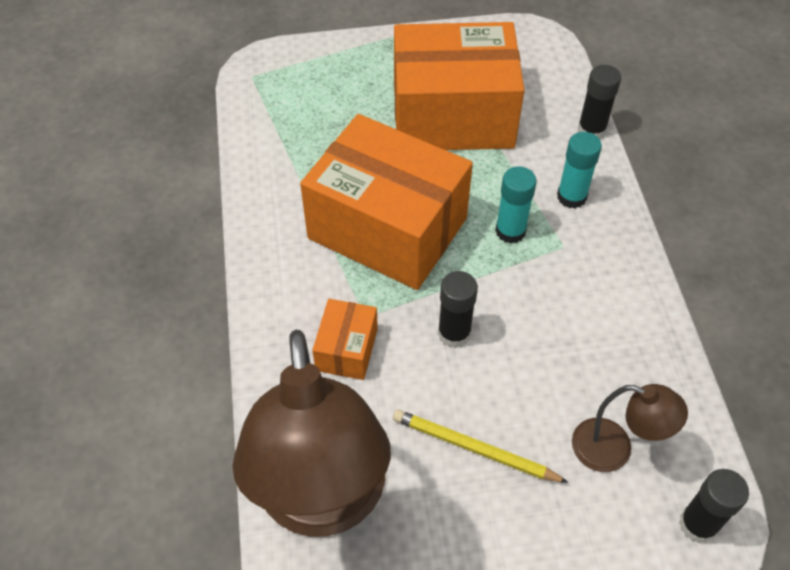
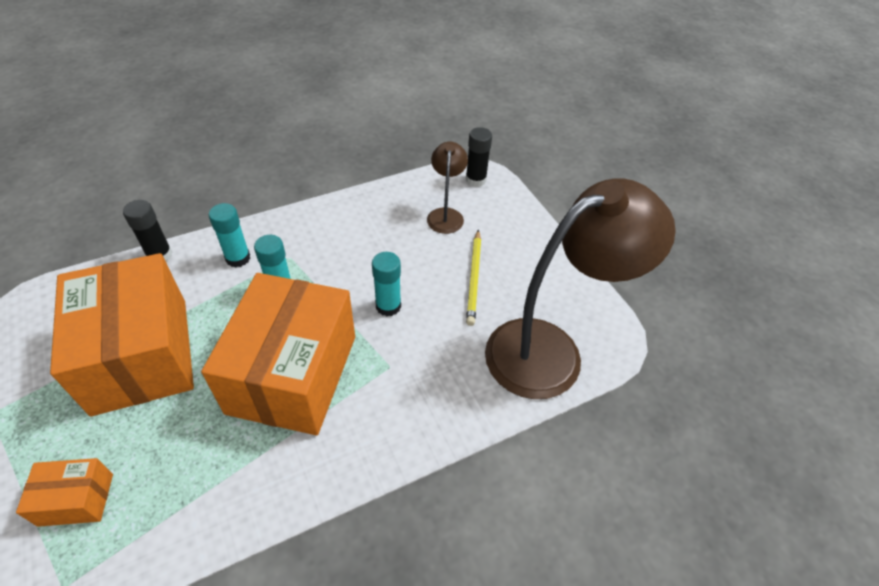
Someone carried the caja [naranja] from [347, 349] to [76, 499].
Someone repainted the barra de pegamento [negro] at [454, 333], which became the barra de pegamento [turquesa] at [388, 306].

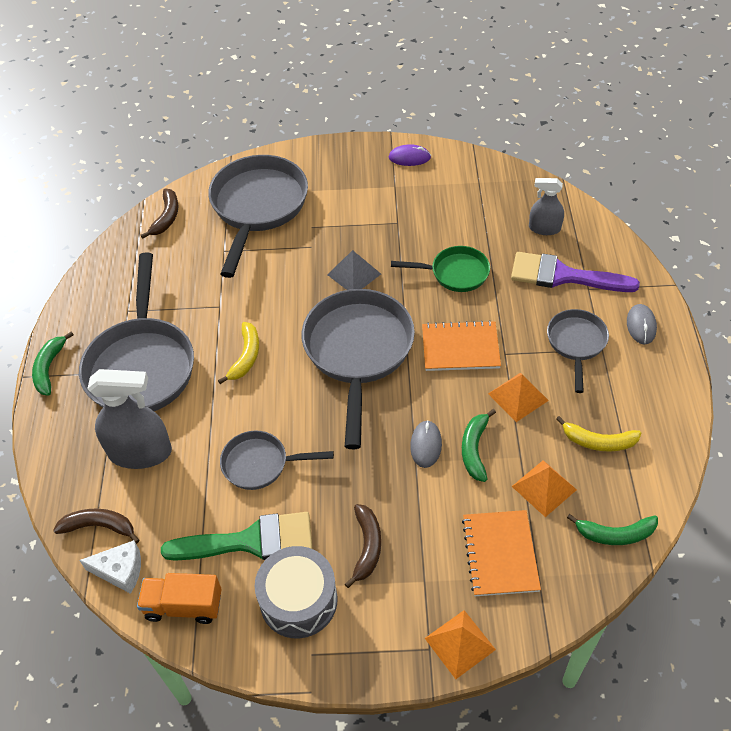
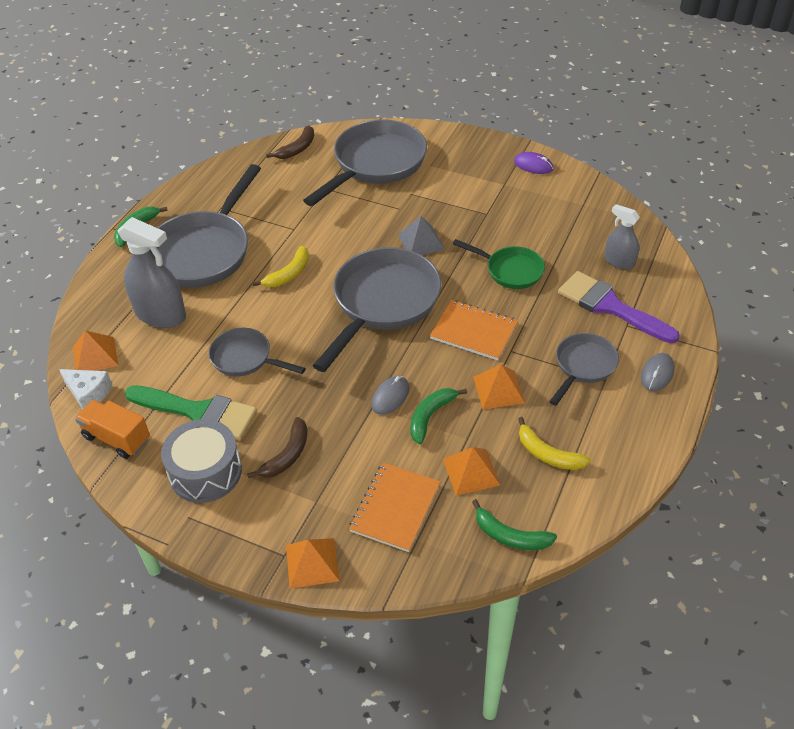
Someone swapped the plátano [marrón] at [99, 526] for the pirámide [naranja] at [95, 355].

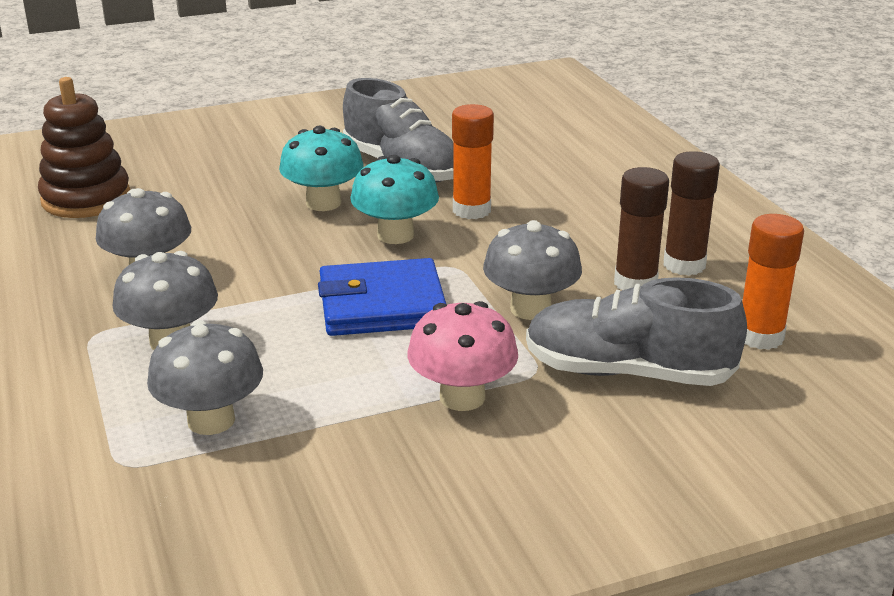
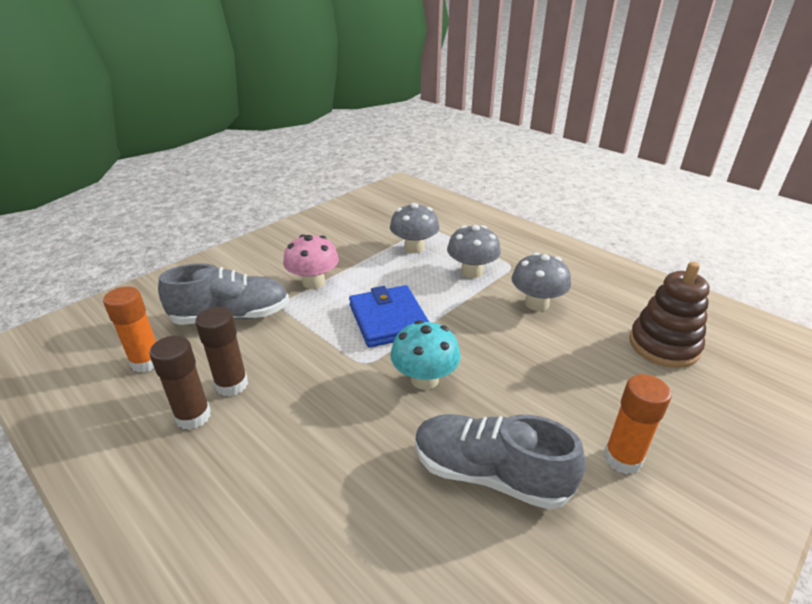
Someone rotated the cartera [azul] at [382, 305] by 75 degrees counterclockwise.
Someone carried the barra de pegamento [naranja] from [471, 210] to [622, 458].
Someone took away the seta [turquesa] at [323, 203].
Someone took away the seta [gris] at [530, 309].

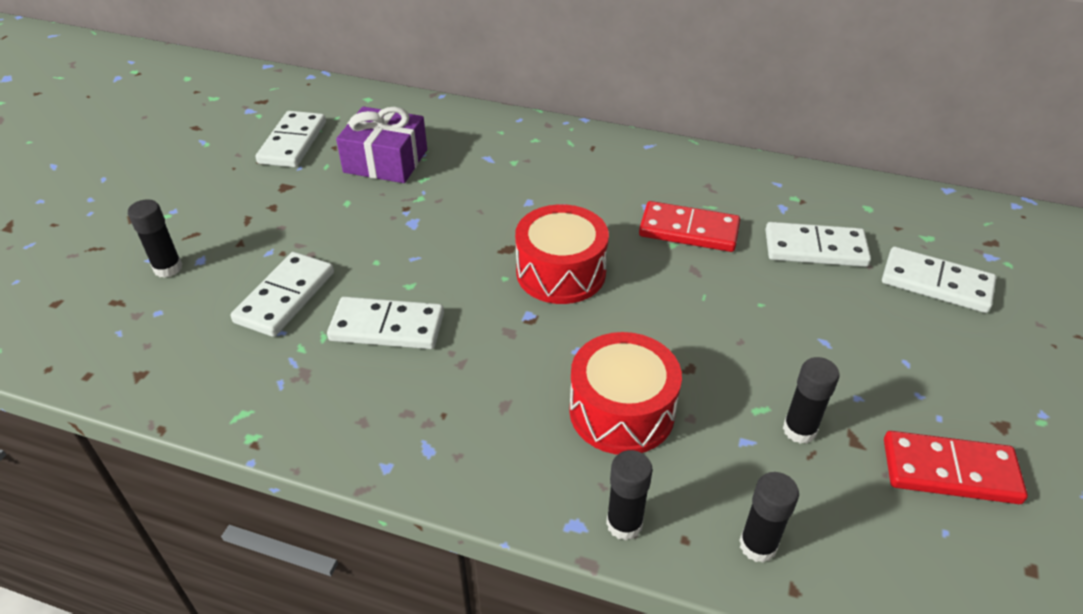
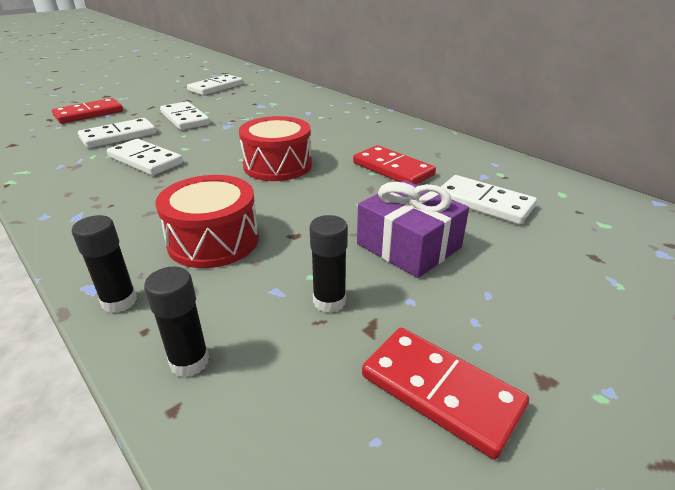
Someone swapped the barra de pegamento [negro] at [168, 268] for the ficha de dominó [rojo] at [89, 114].
Someone carried the ficha de dominó [blanco] from [936, 283] to [185, 119].
Someone carried the regalo [morado] from [385, 161] to [408, 245].

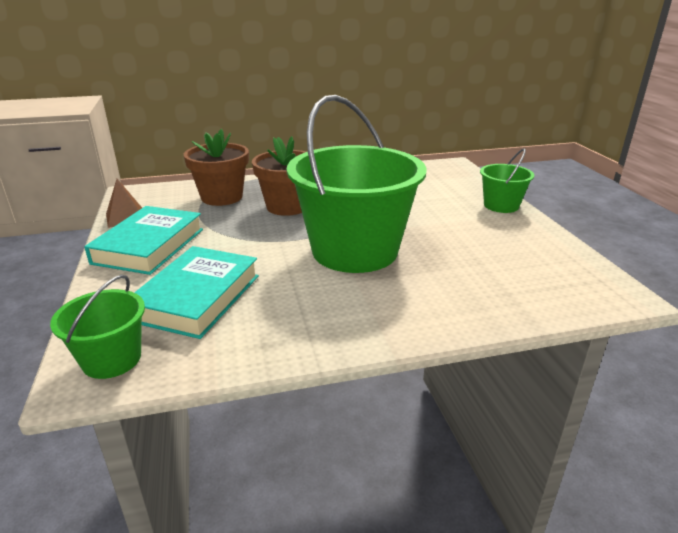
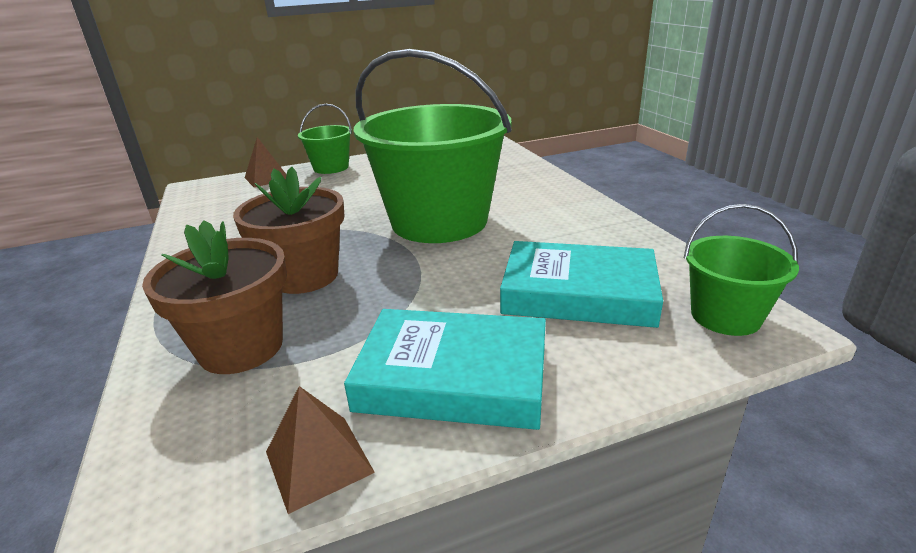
Someone put down the pirámide [marrón] at [267, 178].

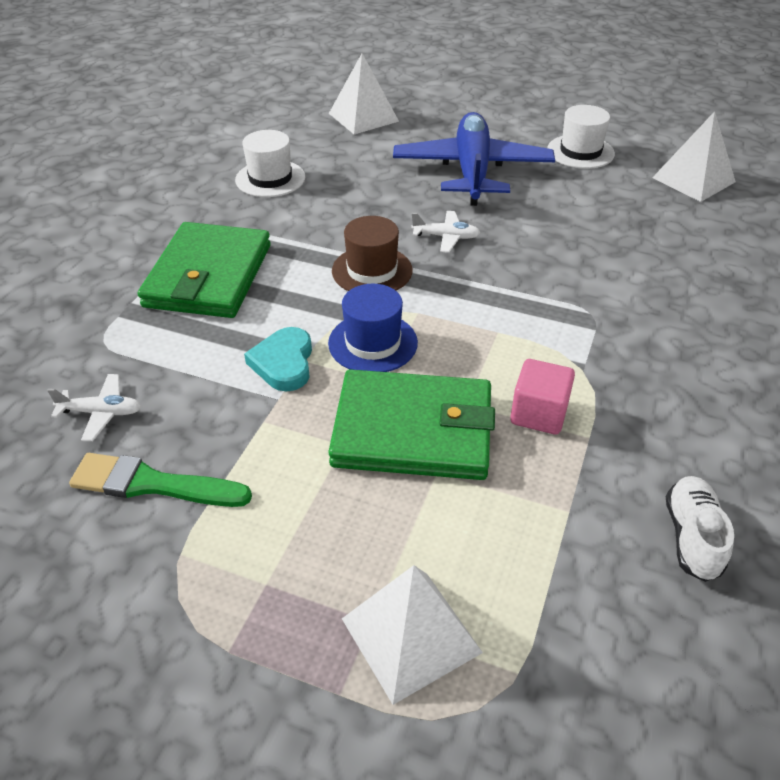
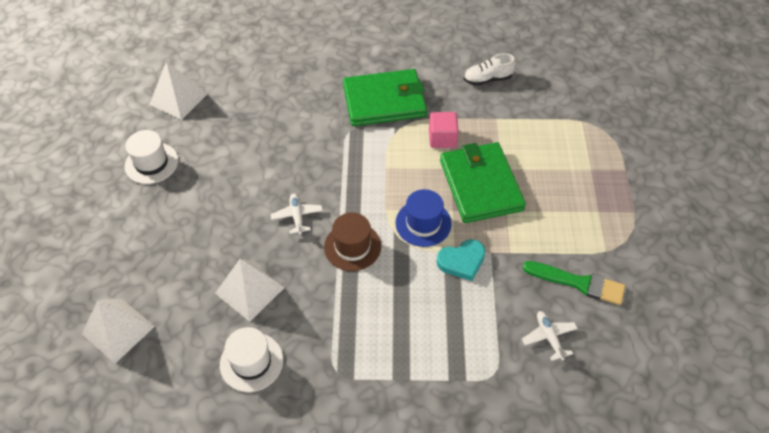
Someone carried the pirámide [blanco] from [411, 635] to [249, 290].
Someone carried the cartera [verde] from [208, 276] to [384, 101].
Someone rotated the pincel [verde] at [153, 484] by 60 degrees counterclockwise.
Someone took away the avión [azul] at [472, 171].

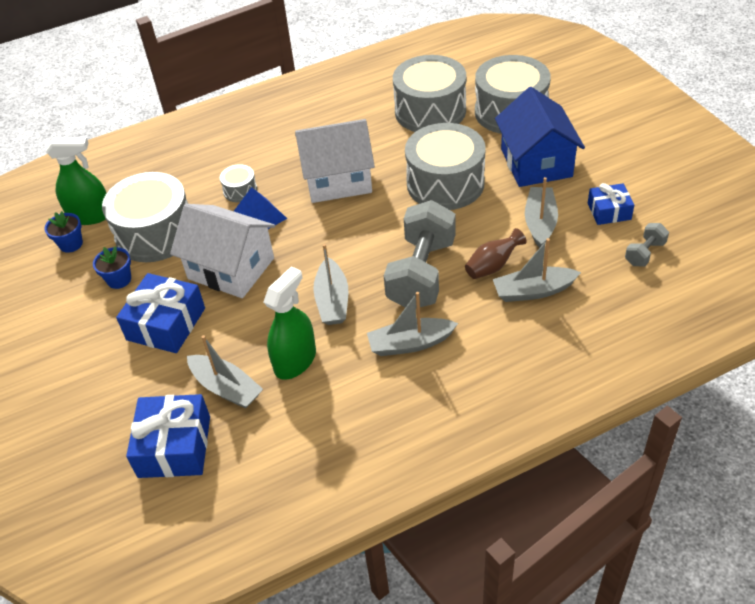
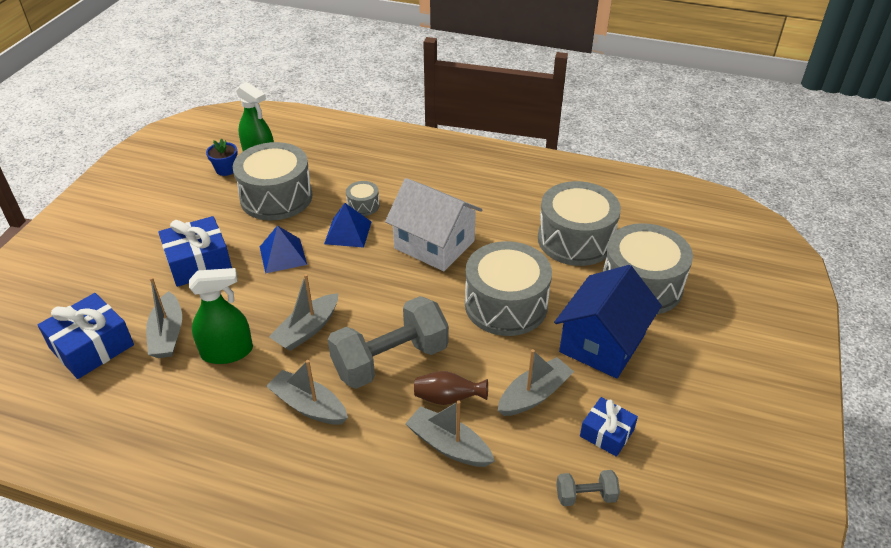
Someone swapped the casa [blanco] at [231, 268] for the pirámide [azul] at [283, 255].
Someone took away the maceta [azul] at [119, 279].

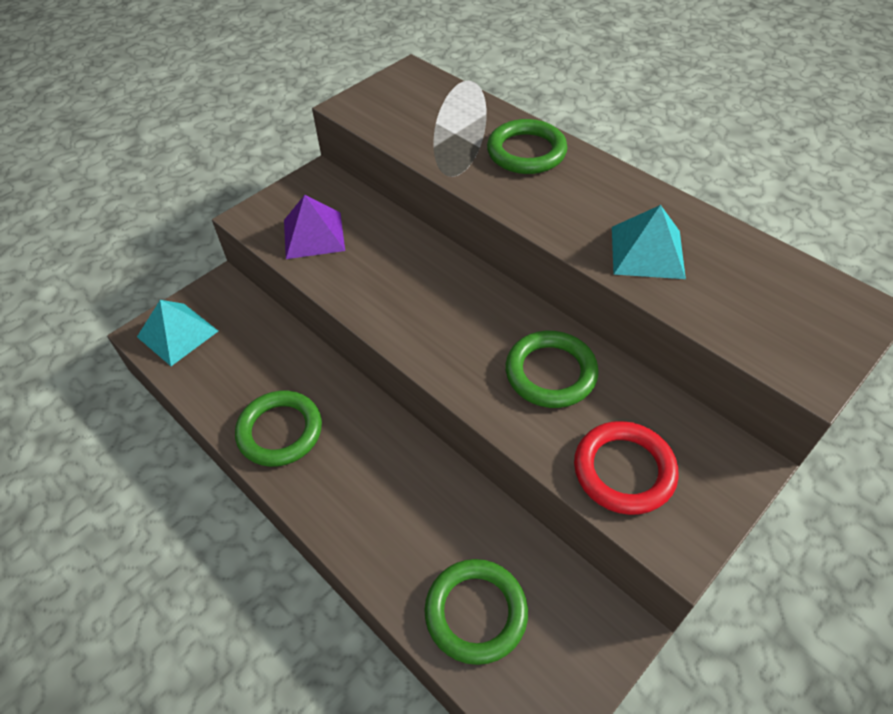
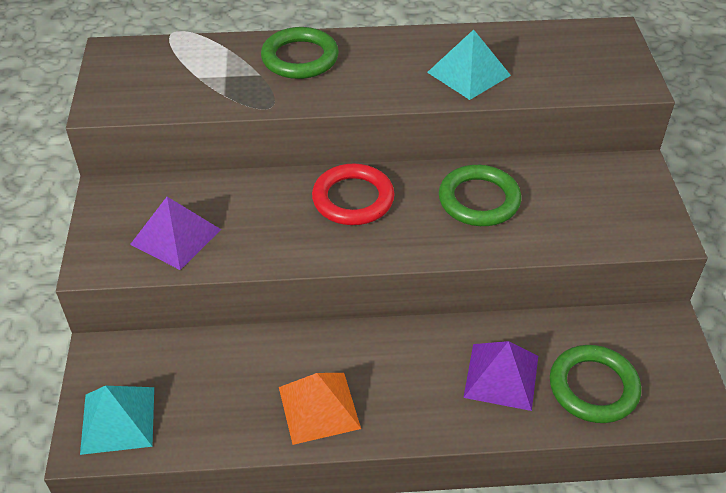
Someone swapped the anillo [verde] at [280, 431] for the pirámide [naranja] at [319, 407].
Someone carried the anillo [rojo] from [624, 470] to [353, 199].
Someone put down the pirámide [morado] at [501, 376].

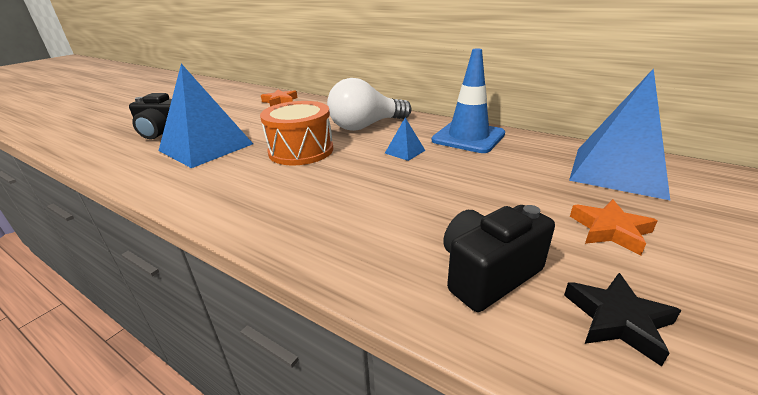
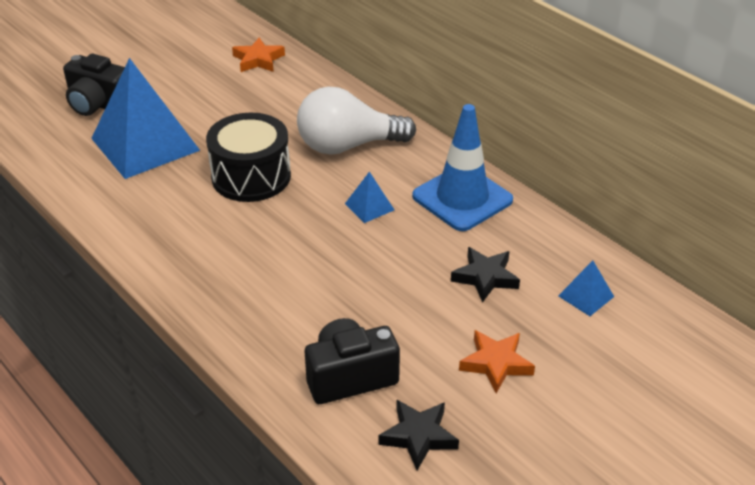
Someone repainted the tambor [naranja] at [301, 151], which became the tambor [negro] at [251, 176].
Someone put down the estrella [negro] at [485, 277].
Someone scaled the pirámide [azul] at [618, 171] by 0.42.

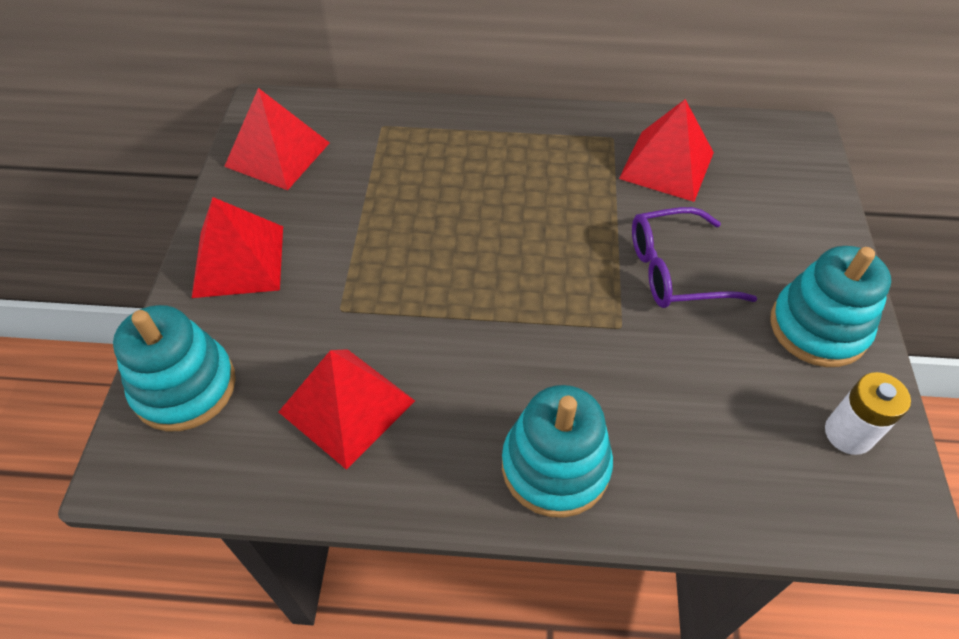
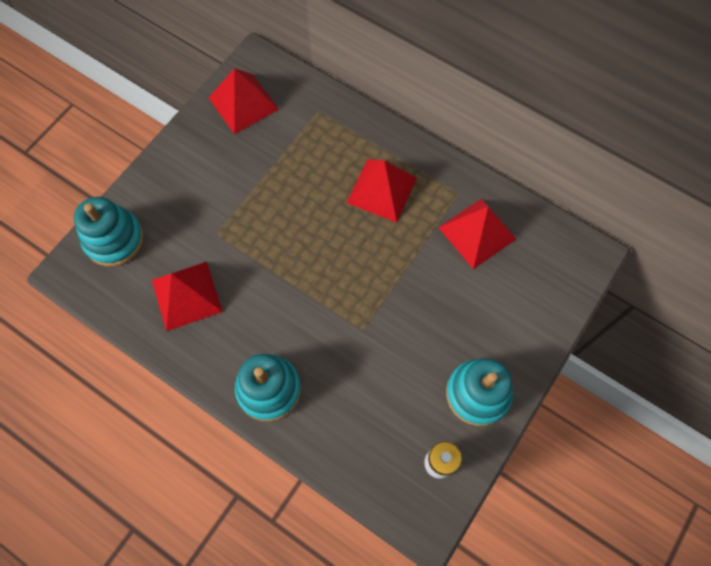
Someone carried the pirámide [rojo] from [239, 260] to [382, 190].
Someone took away the gafas [morado] at [675, 270].

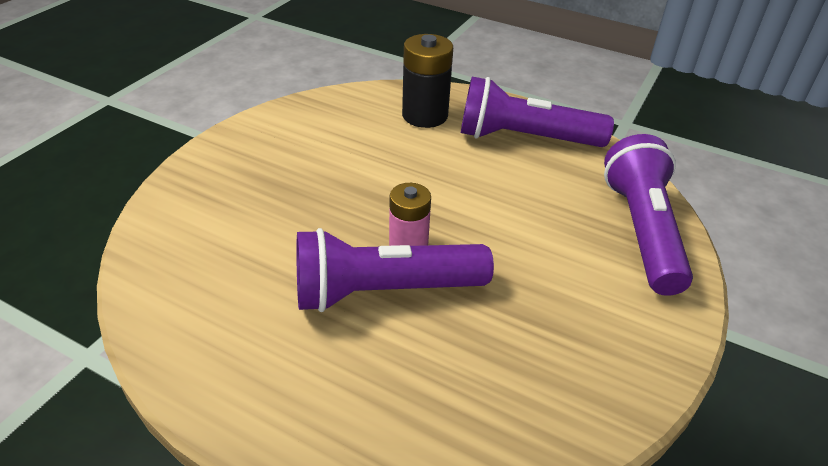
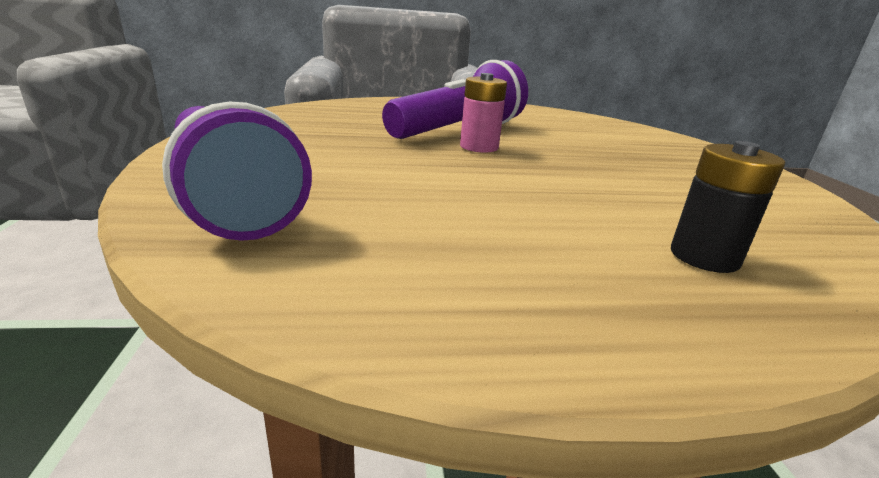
Someone scaled the pila [negro] at [425, 115] by 0.67.
Someone took away the lámpara de mano [morado] at [525, 138].

